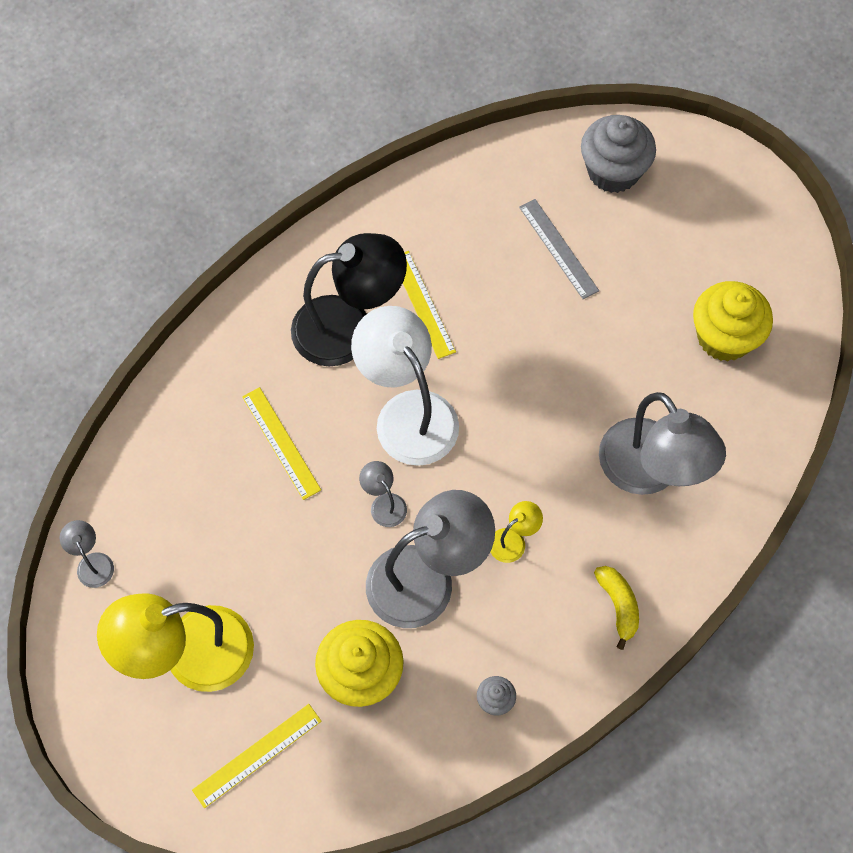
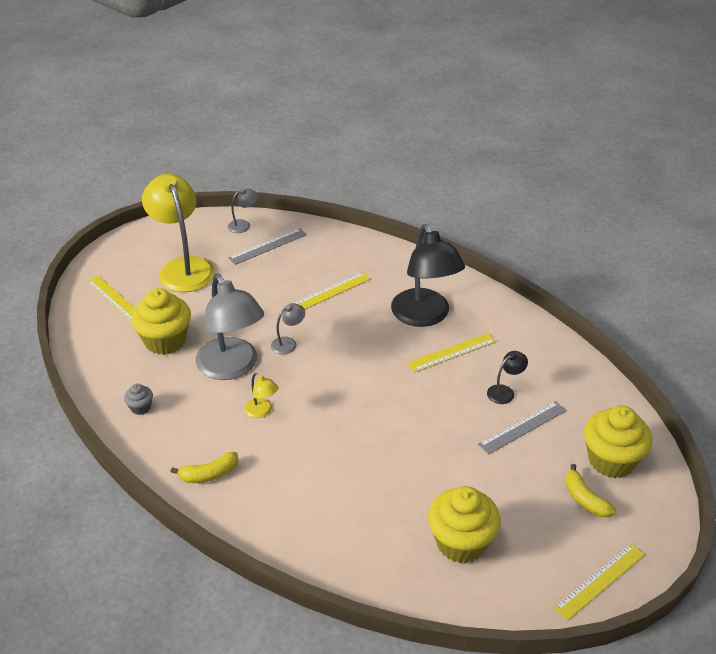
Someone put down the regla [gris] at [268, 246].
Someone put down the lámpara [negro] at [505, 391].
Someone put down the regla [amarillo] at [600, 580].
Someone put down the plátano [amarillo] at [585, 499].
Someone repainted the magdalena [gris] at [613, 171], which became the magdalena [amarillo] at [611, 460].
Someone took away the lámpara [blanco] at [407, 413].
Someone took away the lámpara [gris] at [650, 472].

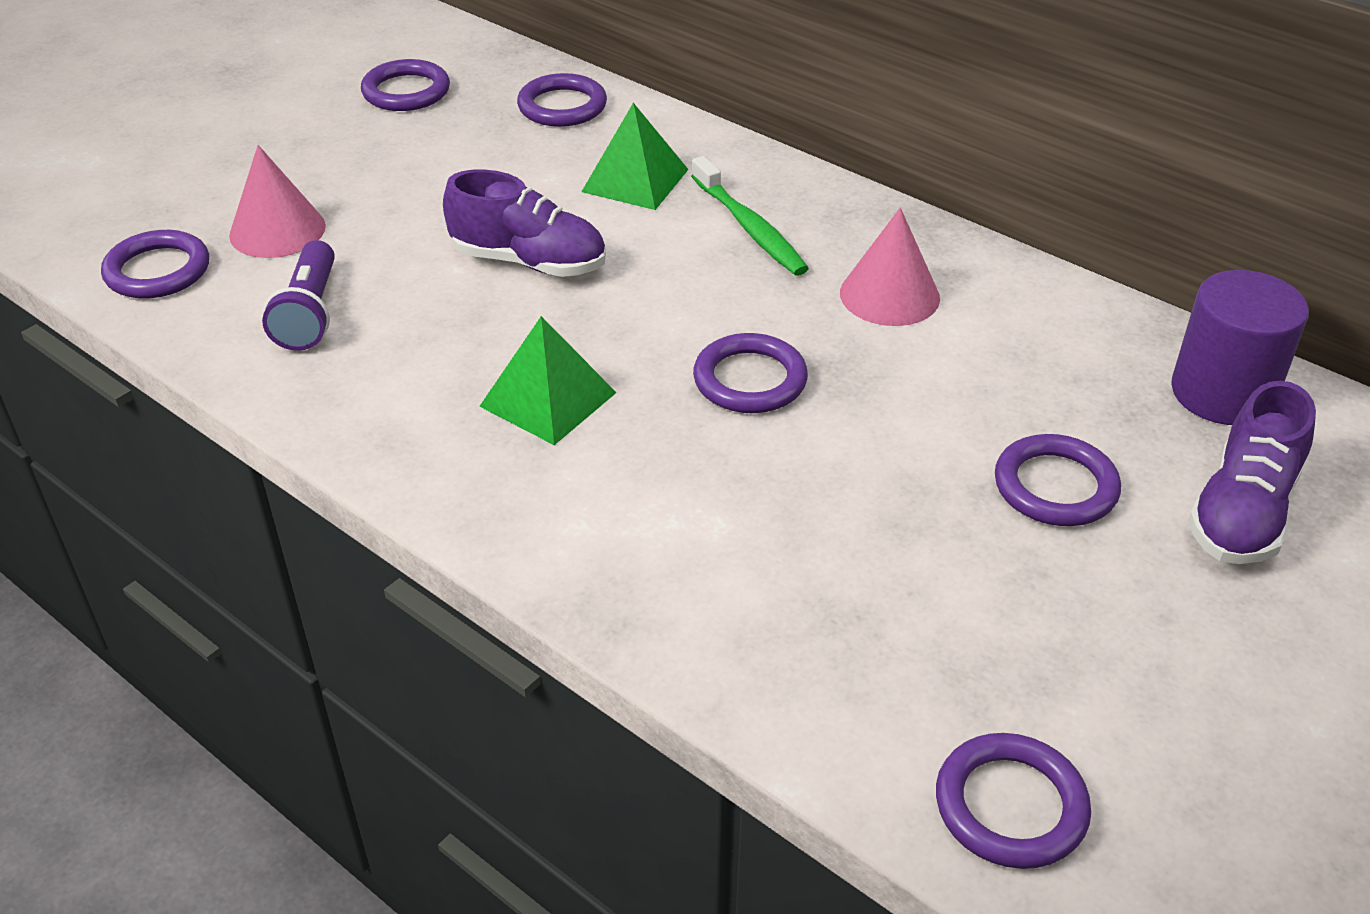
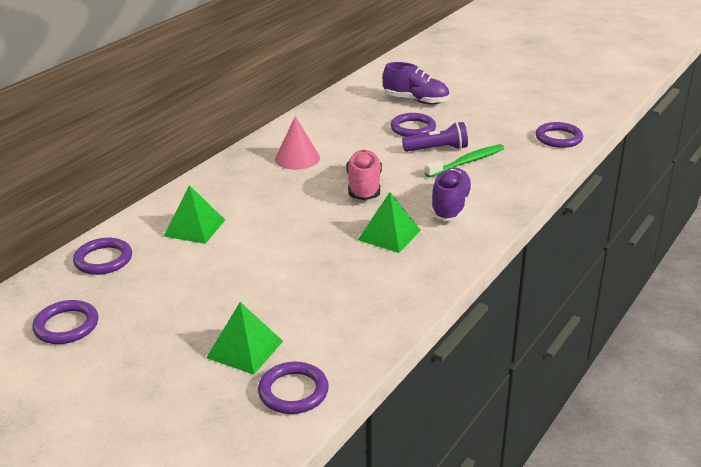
Someone swapped the cono [rosa] at [277, 230] for the pirámide [verde] at [245, 349].
Someone swapped the anillo [morado] at [750, 380] for the zapato [rosa] at [364, 187].
Someone carried the lámpara de mano [morado] from [310, 313] to [437, 149].
Someone carried the cepillo de dientes [verde] from [749, 227] to [467, 162].
Someone carried the zapato [morado] from [529, 262] to [450, 207].
Someone took away the cilindro [morado] at [1222, 393].

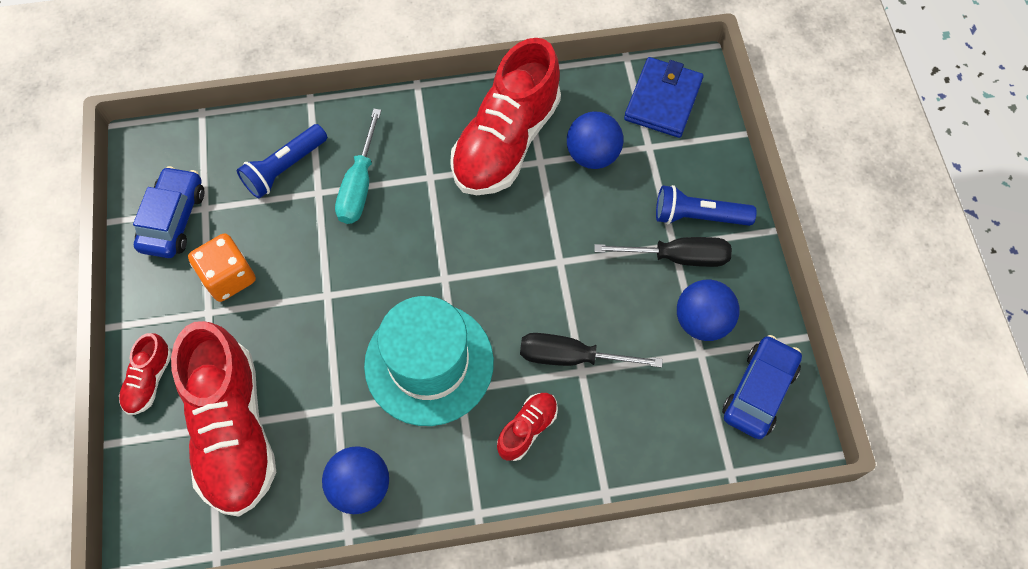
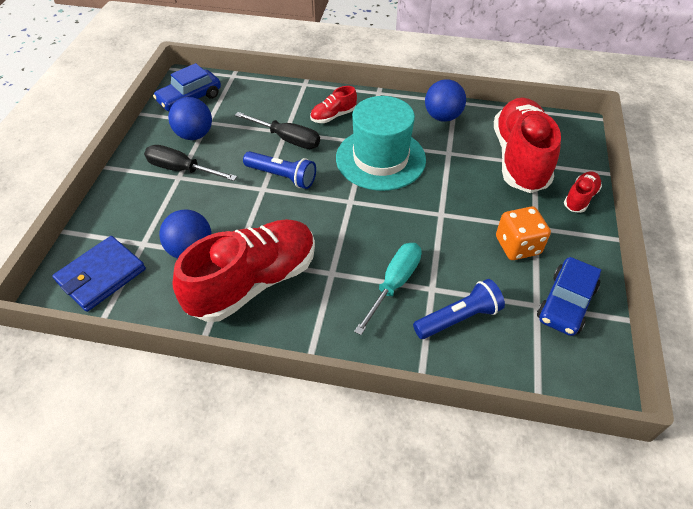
Someone carried the lámpara de mano [azul] from [698, 216] to [282, 177].

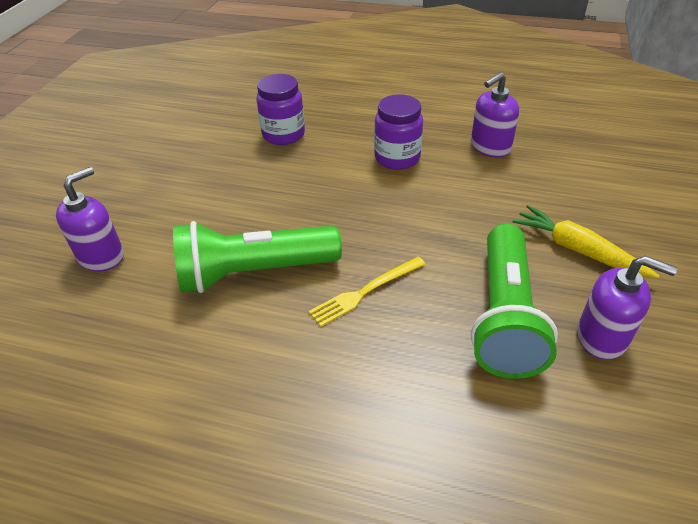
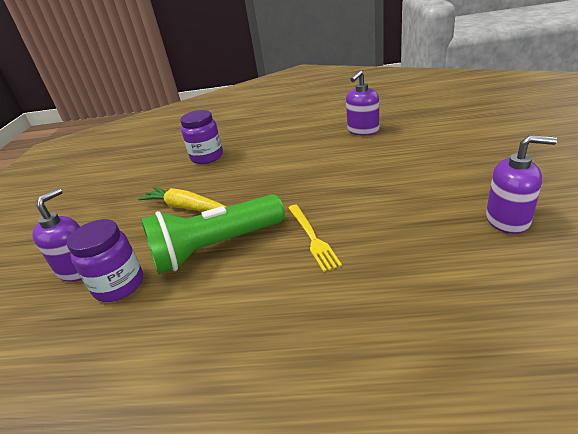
Someone carried the tarro [morado] from [397, 158] to [119, 285].
Someone carried the zanahoria [amarillo] from [577, 250] to [185, 207].
Someone rotated the tenedor [amarillo] at [365, 292] by 60 degrees counterclockwise.
Someone took away the lámpara de mano [verde] at [504, 316].

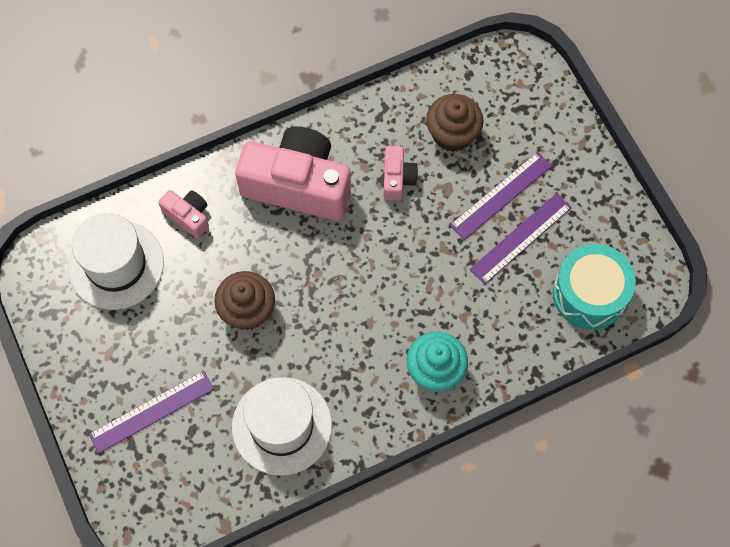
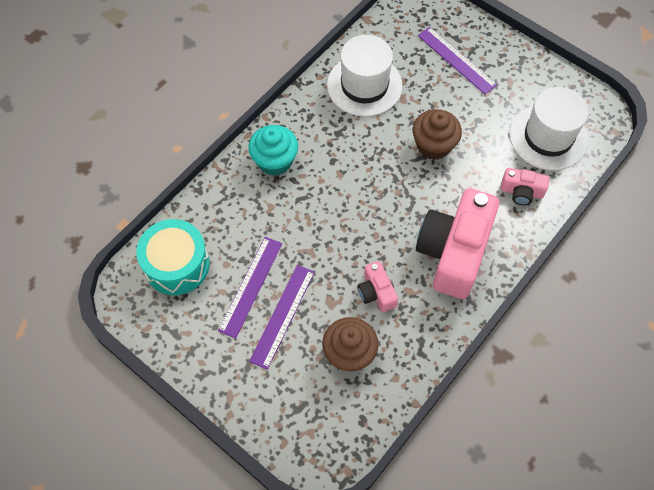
Someone rotated the cámara [rosa] at [298, 185] by 120 degrees clockwise.
Someone rotated the regla [morado] at [152, 411] by 75 degrees counterclockwise.

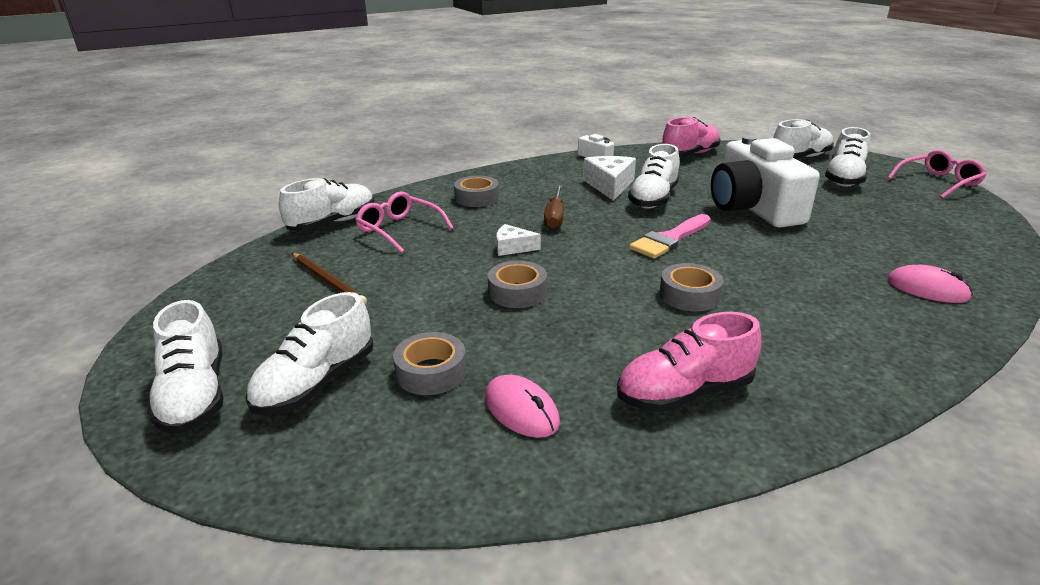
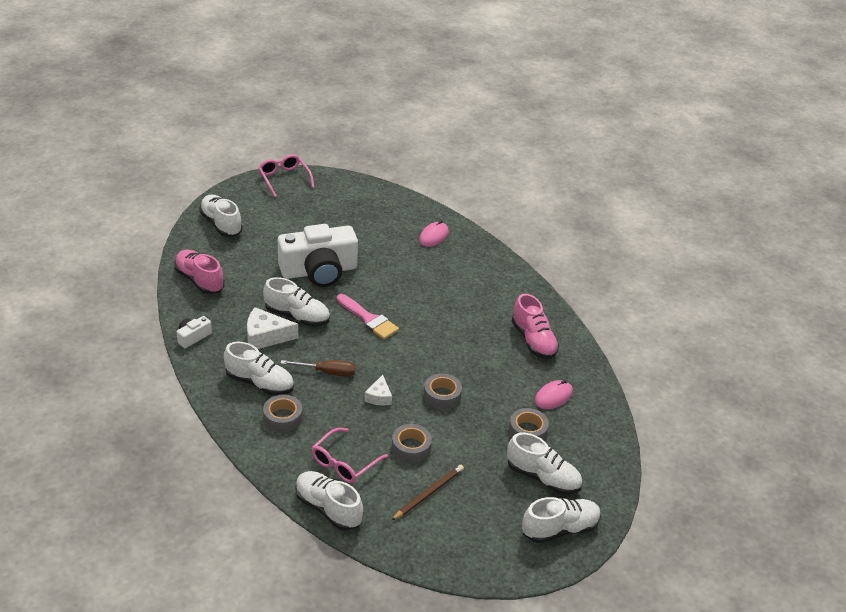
Someone carried the zapato [blanco] from [844, 178] to [260, 383].
Someone carried the cinta adhesiva [gris] from [689, 295] to [411, 447].

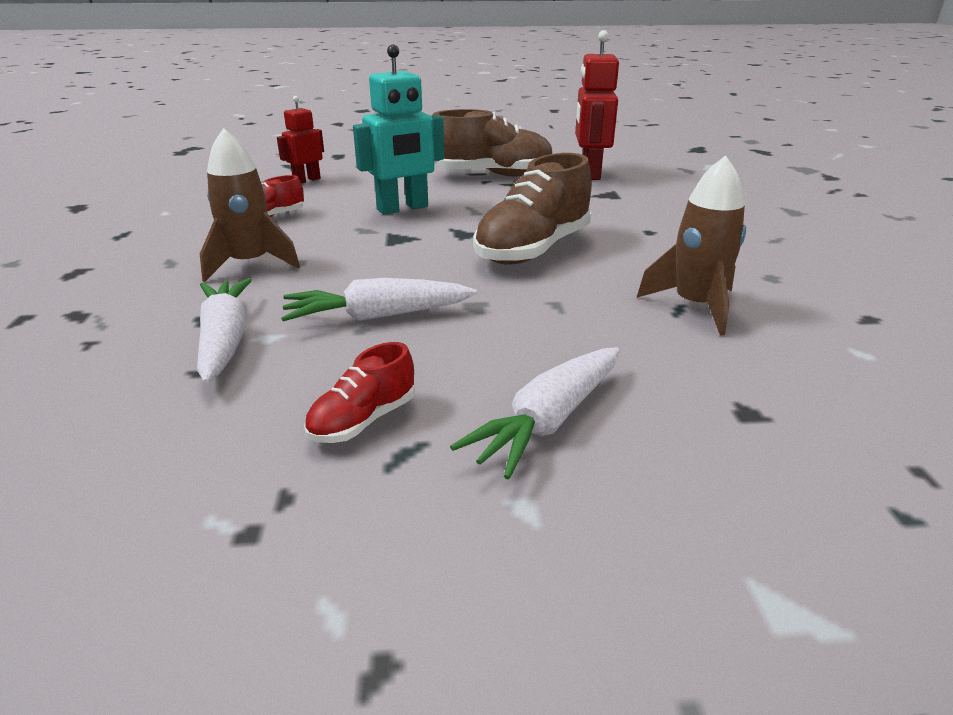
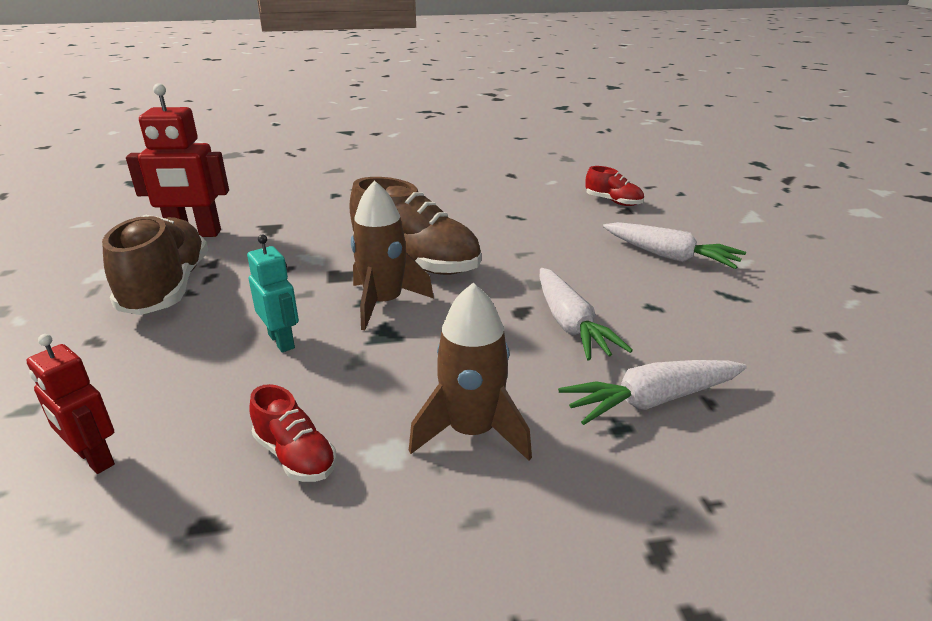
Someone scaled the robot [turquesa] at [403, 208] by 0.60.
Someone carried the cohete [marrón] from [695, 306] to [384, 303].
Someone carried the zapato [rojo] from [363, 420] to [613, 202].

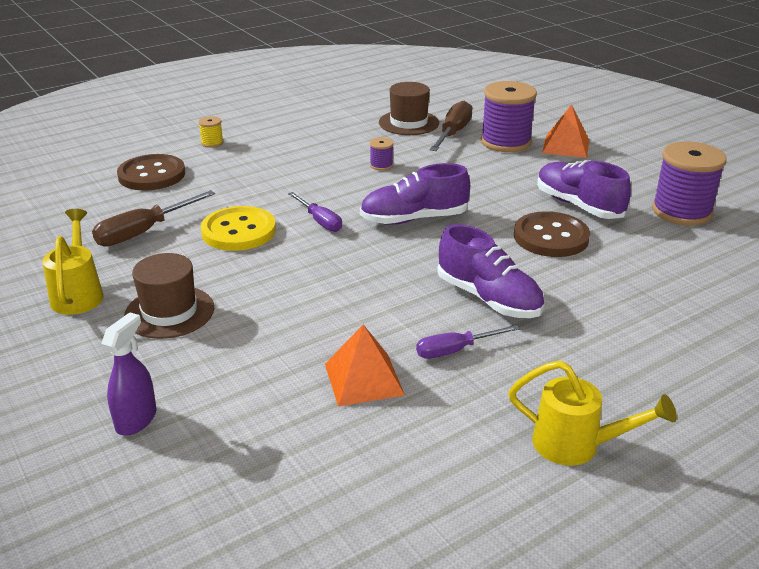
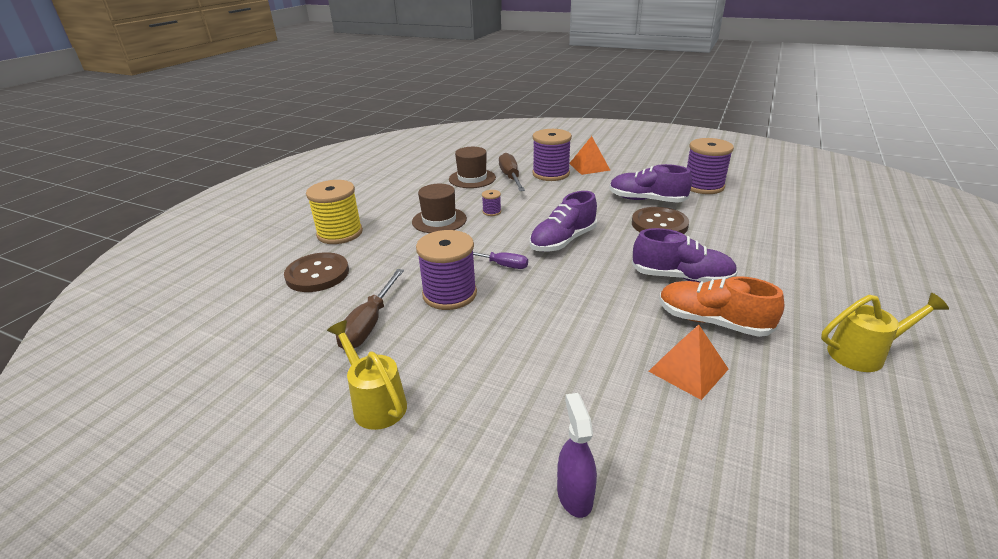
Someone scaled the carrete [amarillo] at [212, 143] by 2.27.
Someone carried the sombrero [marrón] from [169, 312] to [439, 220].
Someone swapped the botón [amarillo] at [238, 231] for the carrete [morado] at [449, 294].
Someone swapped the destornillador [morado] at [455, 350] for the zapato [naranja] at [712, 322].

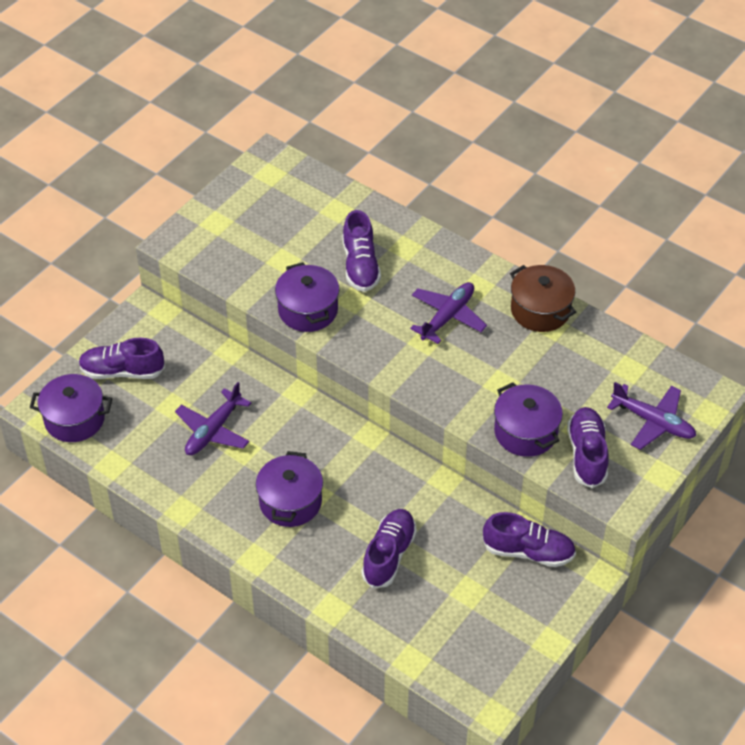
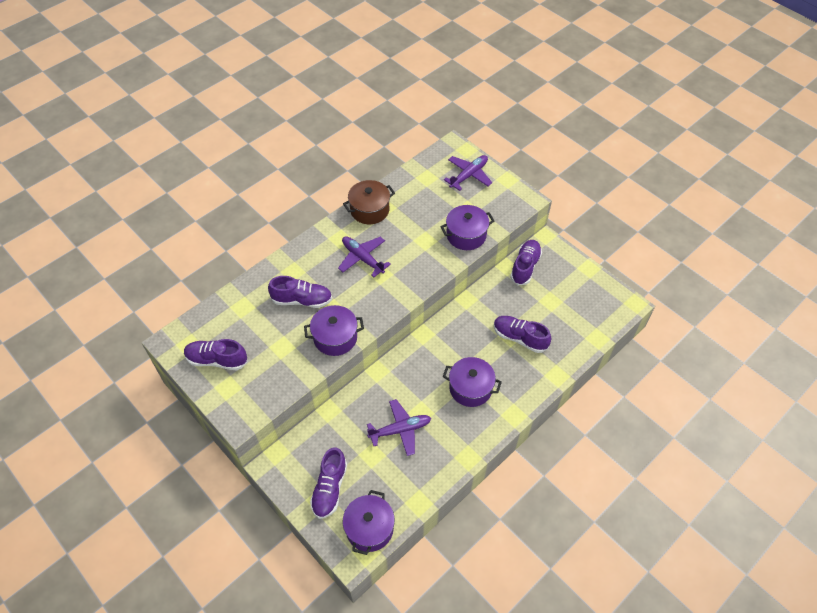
Someone carried the zapato [morado] from [587, 454] to [217, 360].
Someone rotated the avión [morado] at [213, 431] by 60 degrees counterclockwise.

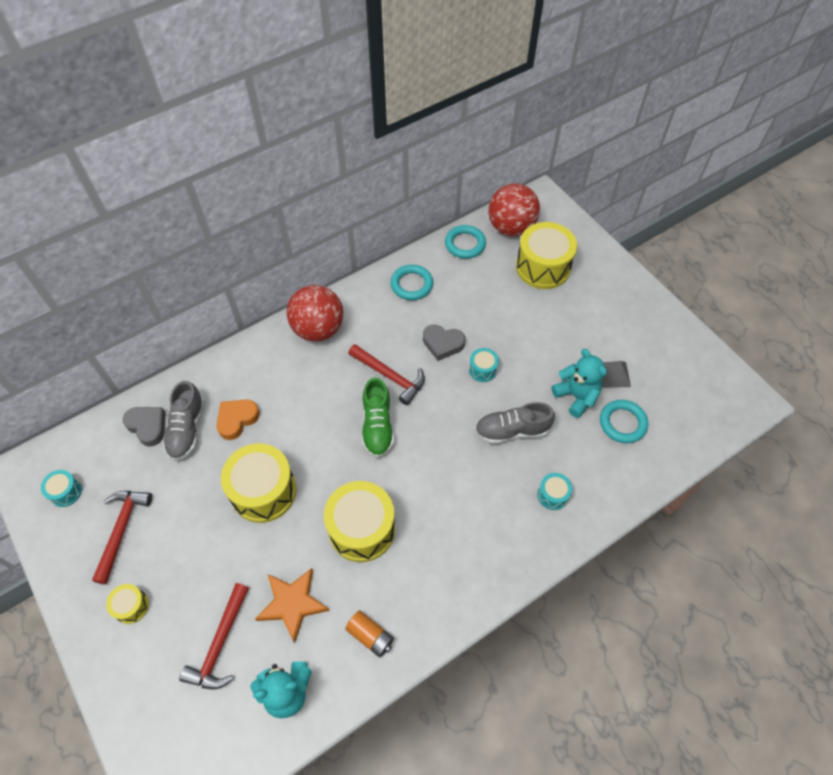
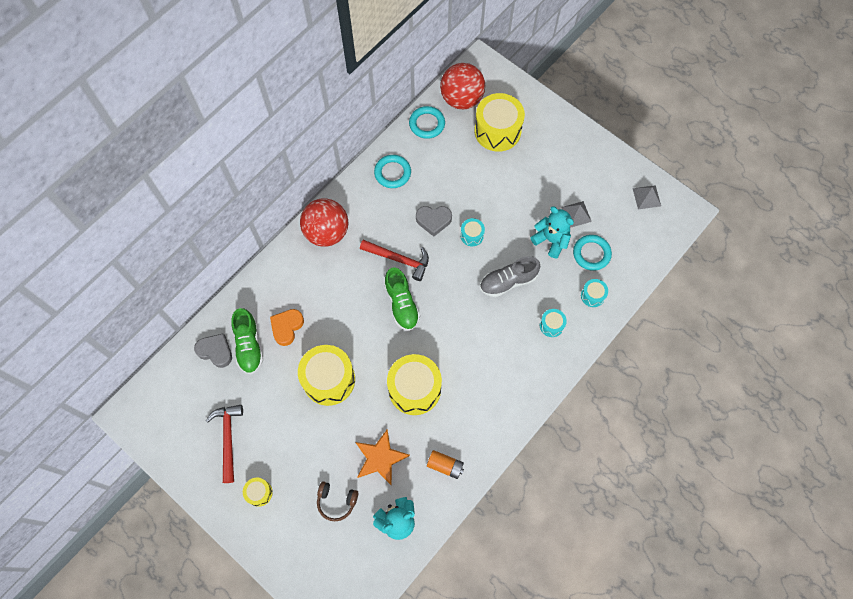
Someone repainted the zapato [gris] at [187, 429], which became the zapato [verde] at [249, 345].
Someone swapped the martillo [rojo] at [220, 644] for the auriculares [marrón] at [336, 501].
Someone carried the tambor [turquesa] from [66, 492] to [592, 295].
Someone put down the pirámide [gris] at [646, 197].

